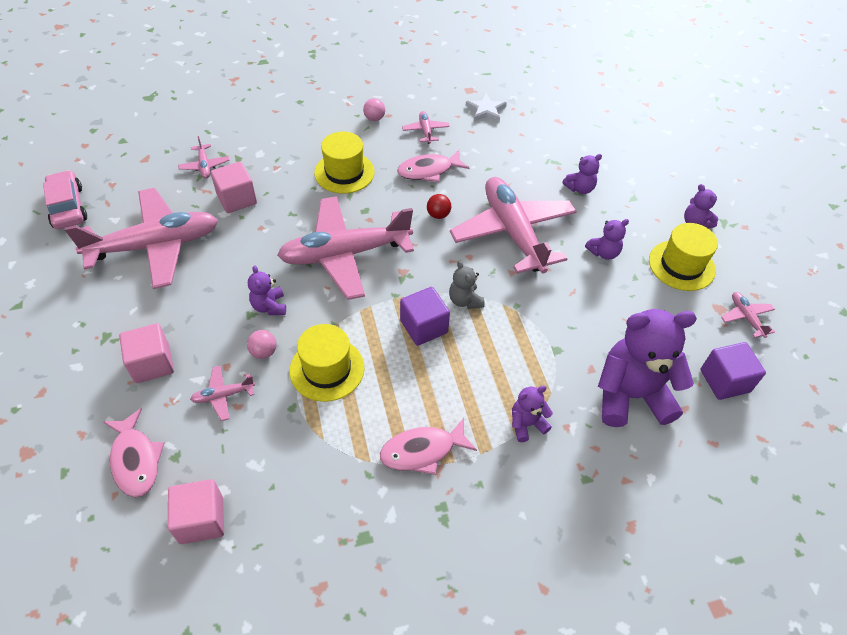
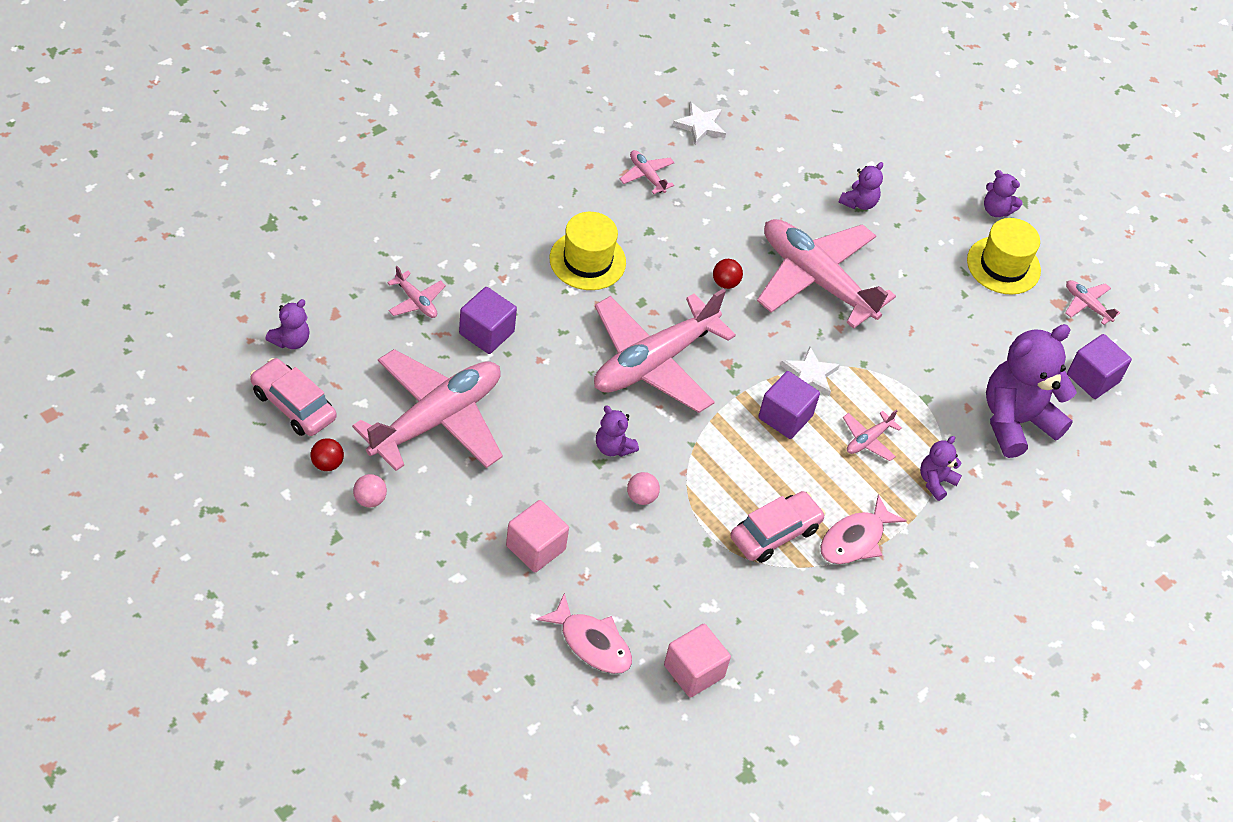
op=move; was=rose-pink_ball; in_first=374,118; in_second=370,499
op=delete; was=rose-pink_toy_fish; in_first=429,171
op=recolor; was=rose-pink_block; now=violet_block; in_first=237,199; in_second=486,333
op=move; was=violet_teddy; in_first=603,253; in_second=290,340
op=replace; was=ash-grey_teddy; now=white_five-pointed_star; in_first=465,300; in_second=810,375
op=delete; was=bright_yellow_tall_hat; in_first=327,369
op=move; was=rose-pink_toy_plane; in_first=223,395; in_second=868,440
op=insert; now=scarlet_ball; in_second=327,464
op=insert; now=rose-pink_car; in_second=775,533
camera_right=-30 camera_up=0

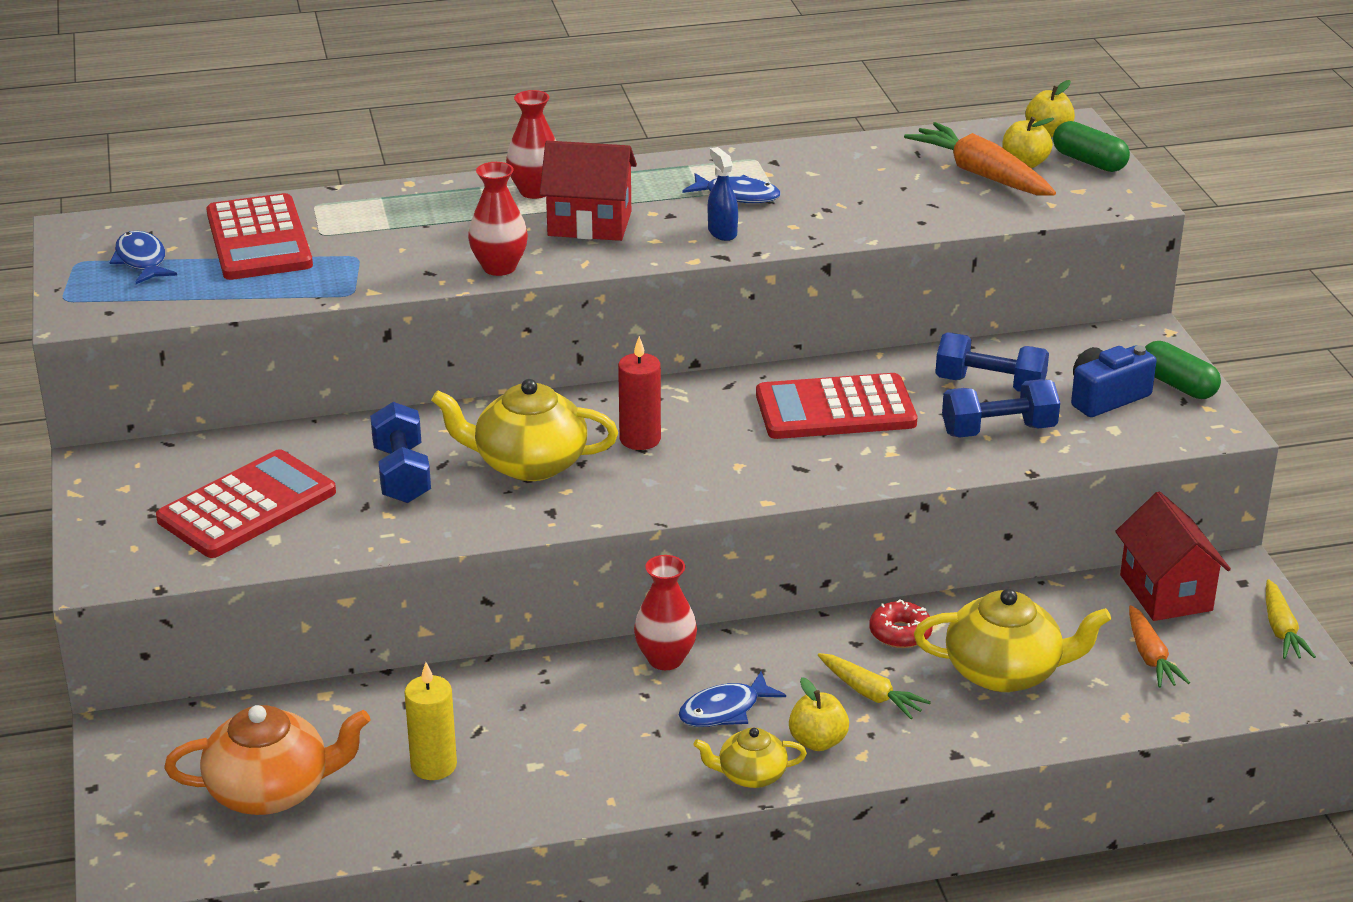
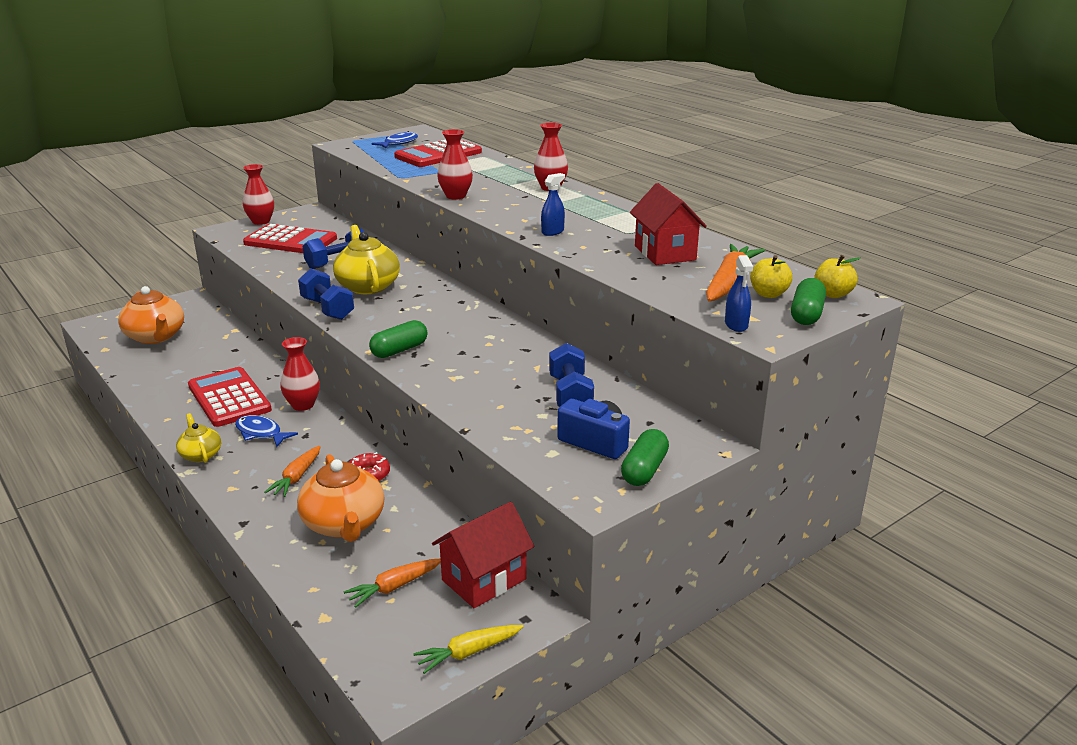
op=move; was=scarlet_cottage; in_first=589,224; in_second=665,253
op=delete; was=royal_blue_toy_fish; in_first=737,195
op=delete; was=scarlet_wax_candle; in_first=640,439
op=move; was=scarlet_calculator; in_first=835,409; in_second=229,398
op=move; was=royal_blue_free_weight; in_first=998,430; in_second=327,309
op=recolor; was=bright_yellow_teapot; now=orange-coloured_teapot; in_first=1005,672; in_second=344,524
op=recolor; was=bright_yellow_carrot; now=orange-coloured_carrot; in_first=870,694; in_second=297,477
op=delete; was=bright_yellow_wax_candle; in_first=433,765
op=delete; was=bright_yellow_toy_apple; in_first=817,741
op=insert; now=scarlet_tall_vase; in_second=261,221
op=insert; now=royal_blue_spray_bottle; in_second=736,325
op=insert; now=leaf-green_pill_shape; in_second=399,350
camera_right=65 camera_up=-5

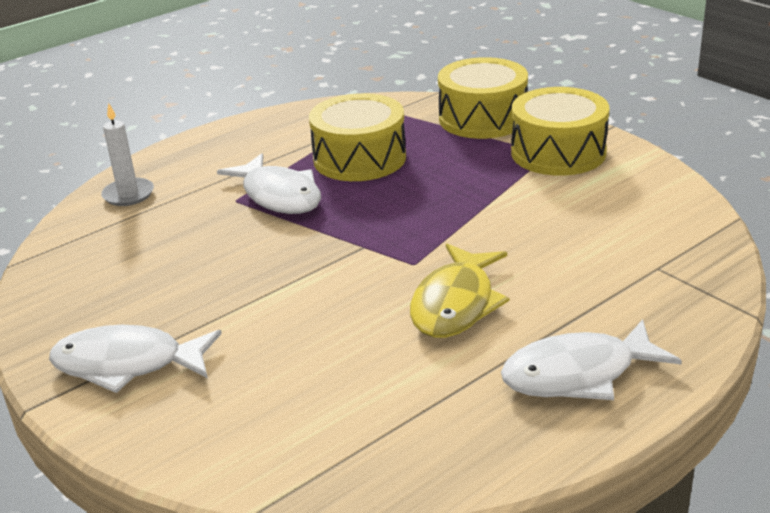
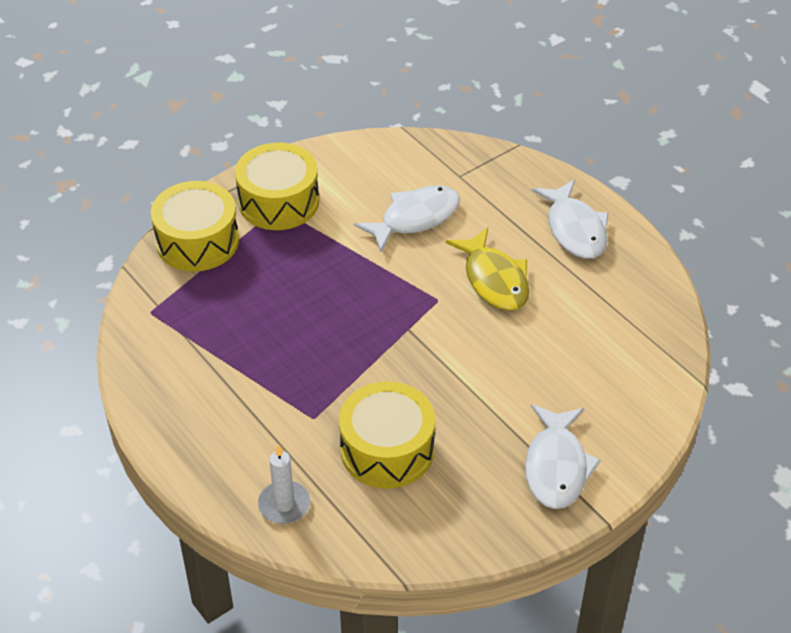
op=move; was=bright_yellow_snare_drum; in_first=359,158; in_second=387,449
op=move; was=white_toy_fish; in_first=279,196; in_second=415,218
op=rotate; was=bright_yellow_toy_fish; in_first=455,304; in_second=494,280; clockwise=45
camera_right=-90 camera_up=15

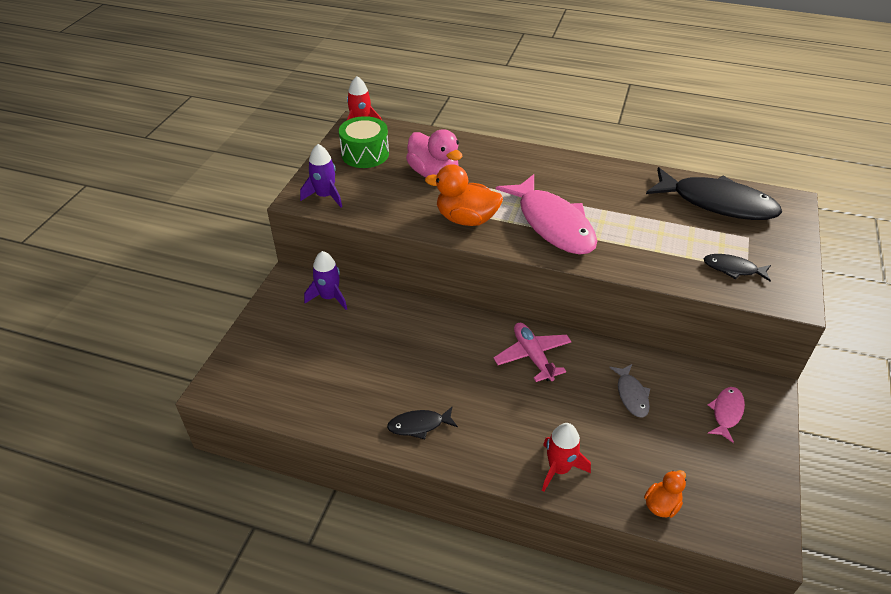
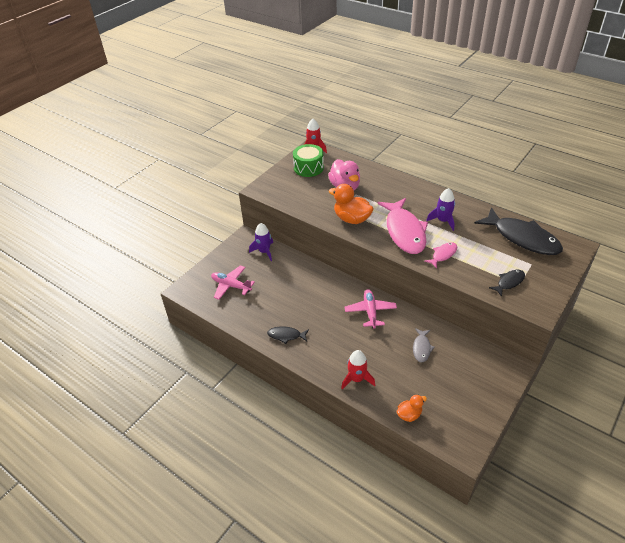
op=move; was=violet_rocket; in_first=325,196; in_second=443,221
op=rotate; was=jet-black_toy_fish; in_first=733,269; in_second=509,282; clockwise=105
op=move; was=rose-pink_toy_fish; in_first=726,412; in_second=443,255
op=insert; now=rose-pink_toy_plane; in_second=231,286
camera_right=20 camera_up=0

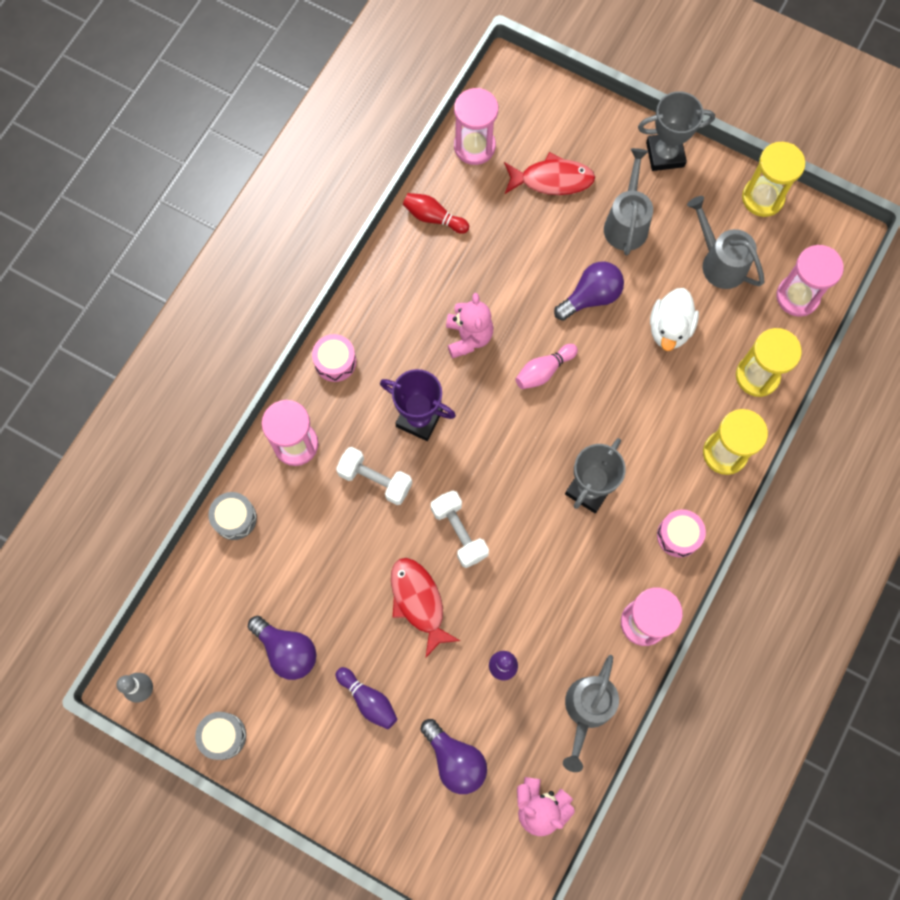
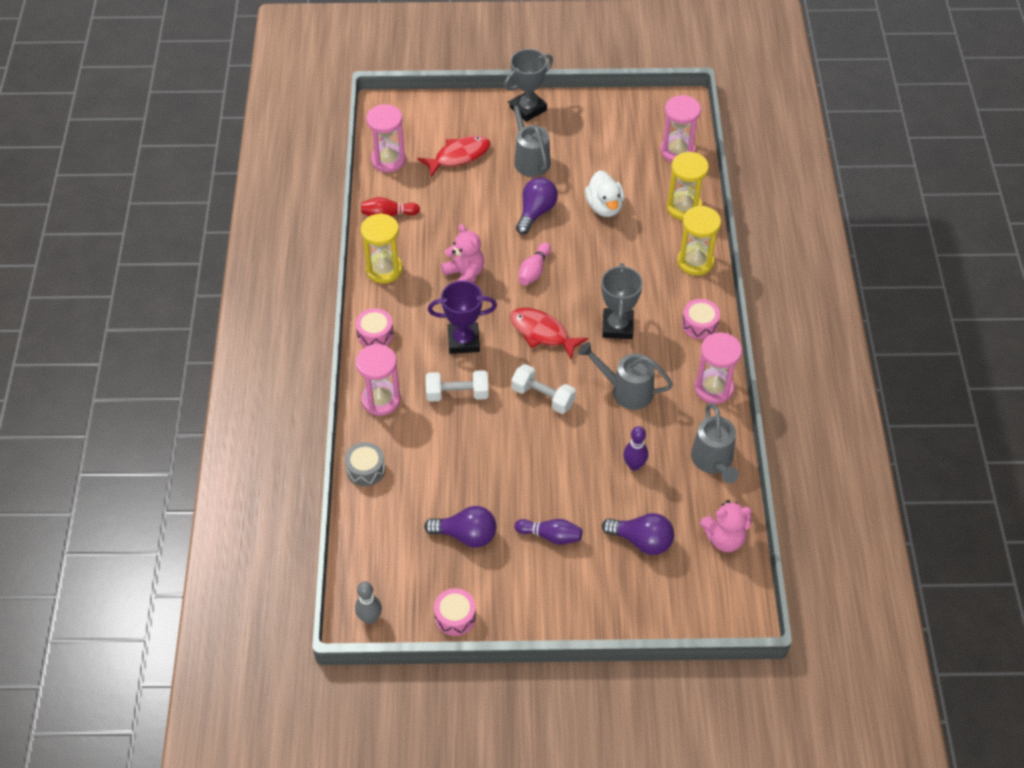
op=move; was=bright_yellow_sandglass; in_first=762,198; in_second=384,269
op=move; was=ash-grey_watering_can; in_first=719,262; in_second=625,390
op=move; was=scarlet_toy_fish; in_first=418,601; in_second=542,333
op=recolor; was=ash-grey_snare_drum; now=rose-pink_snare_drum; in_first=223,736; in_second=455,617
camera_right=-30 camera_up=-20

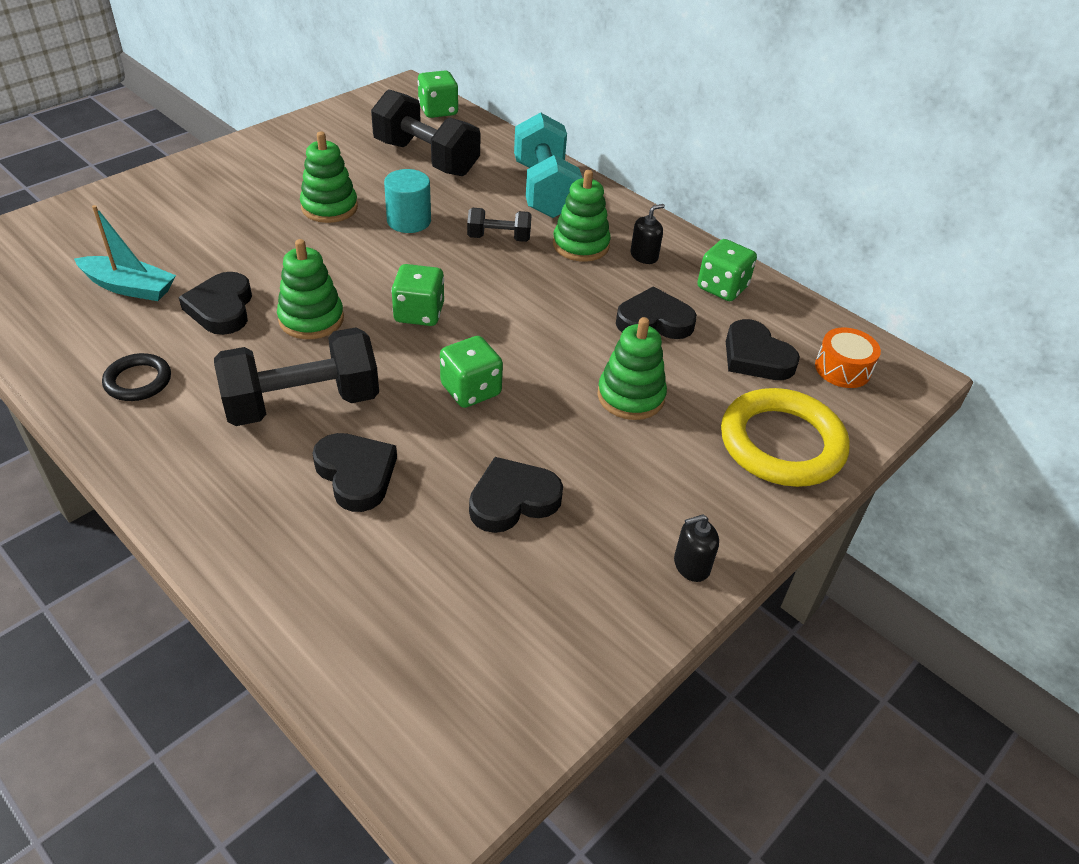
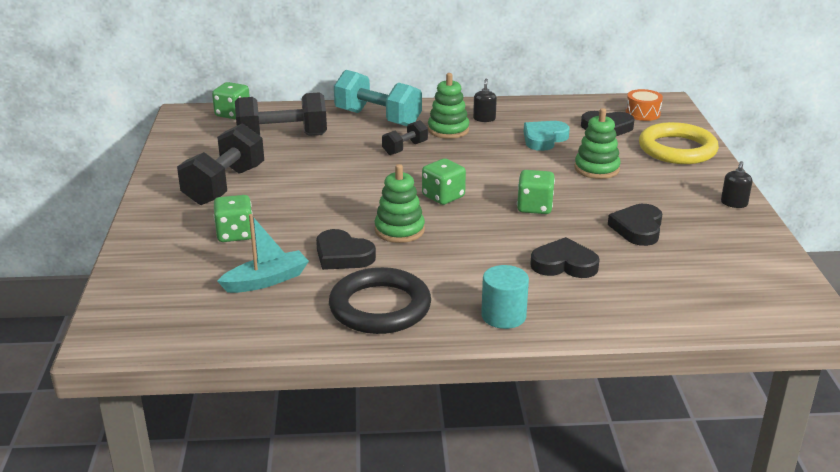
op=delete; was=leaf-green_stacking_rings; in_first=329,207
op=move; was=turquoise_solid_cylinder; in_first=409,221; in_second=503,316
op=move; was=leaf-green_dice; in_first=722,288; in_second=235,234
op=recolor; was=jet-black_love_heart; now=turquoise_love_heart; in_first=654,321; in_second=544,139
op=move; was=jet-black_free_weight; in_first=302,403; in_second=224,185
op=resize; was=jet-black_torus; in_first=138,381; in_second=380,307; ratio=1.93
camera_right=-45 camera_up=-15

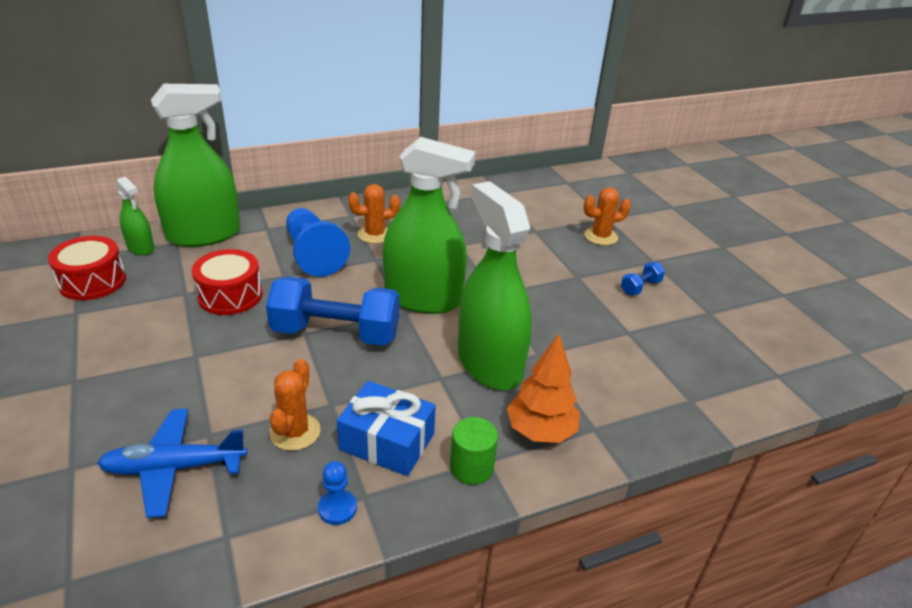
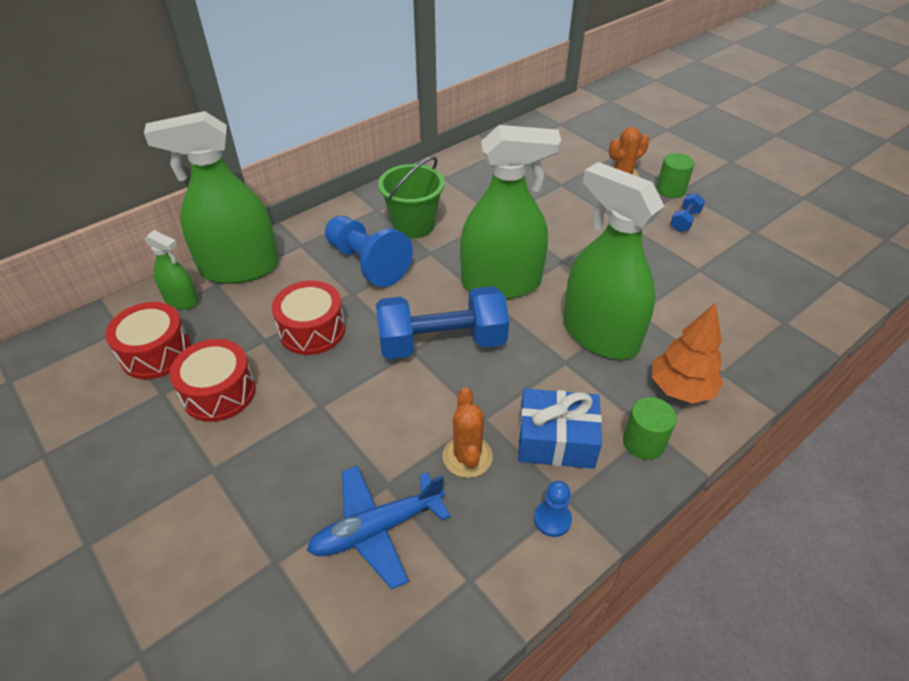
op=rotate; was=leaf-green_spray_bottle; in_first=204,234; in_second=240,268; clockwise=-150
op=replace; was=orange-coloured_prickly_plant; now=leaf-green_pail; in_first=375,234; in_second=413,225
op=insert; now=leaf-green_solid_cylinder; in_second=670,190
op=insert; now=scarlet_snare_drum; in_second=219,392
camera_right=-15 camera_up=10

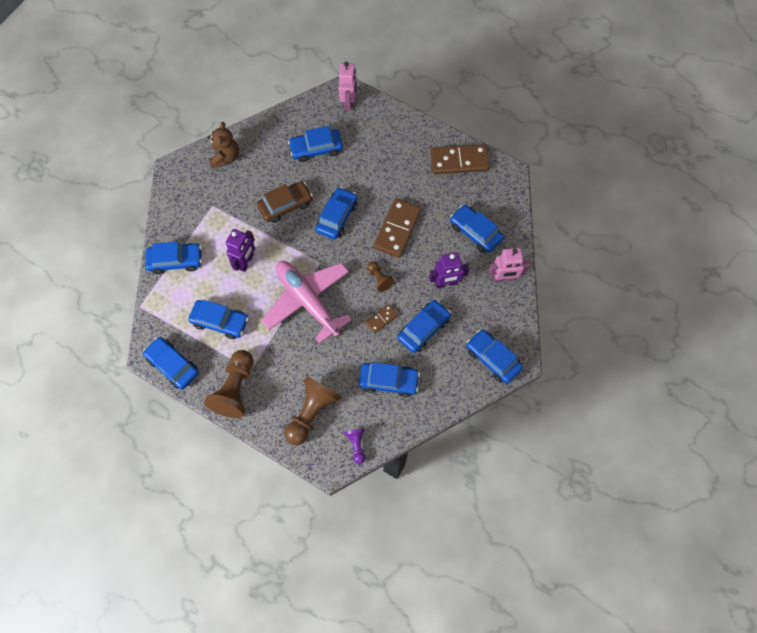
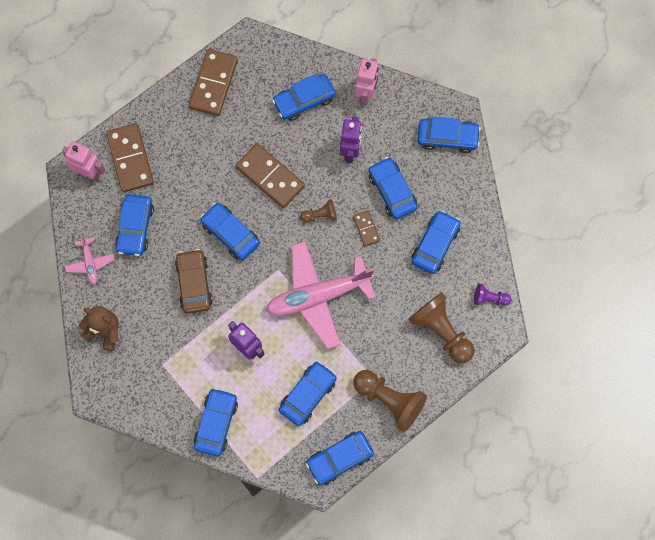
op=rotate; was=royal_blue_car; in_first=492,358; in_second=447,137; clockwise=-150
op=insert; now=dark_brown_domino_piece; in_second=130,159
op=insert; now=rose-pink_toy_plane; in_second=90,263
camera_right=-70 camera_up=5

